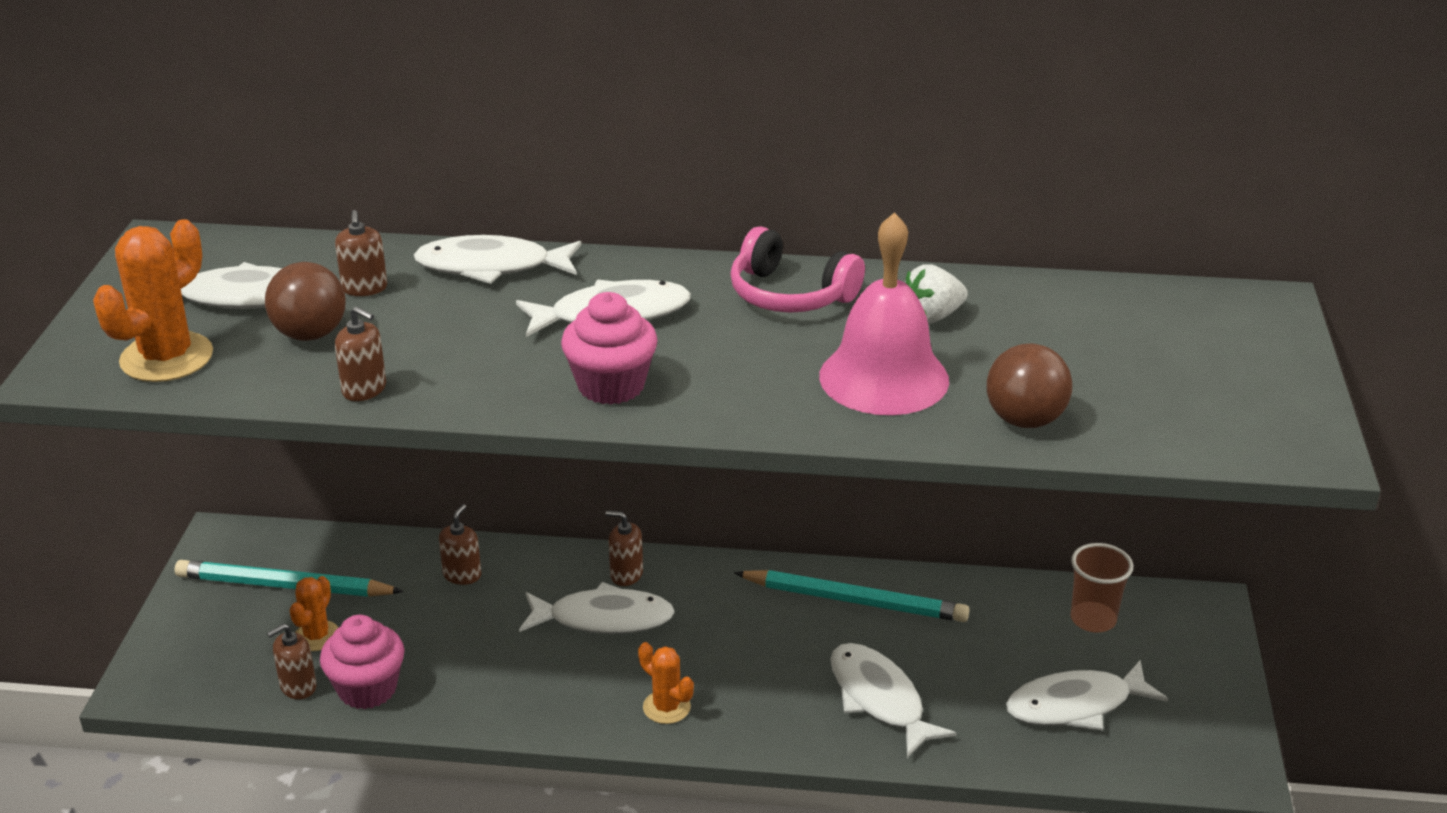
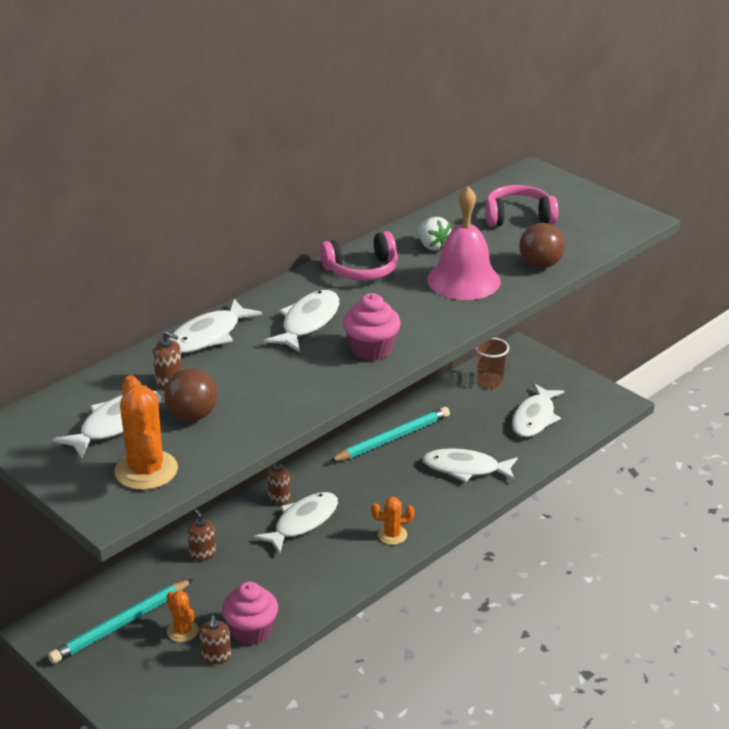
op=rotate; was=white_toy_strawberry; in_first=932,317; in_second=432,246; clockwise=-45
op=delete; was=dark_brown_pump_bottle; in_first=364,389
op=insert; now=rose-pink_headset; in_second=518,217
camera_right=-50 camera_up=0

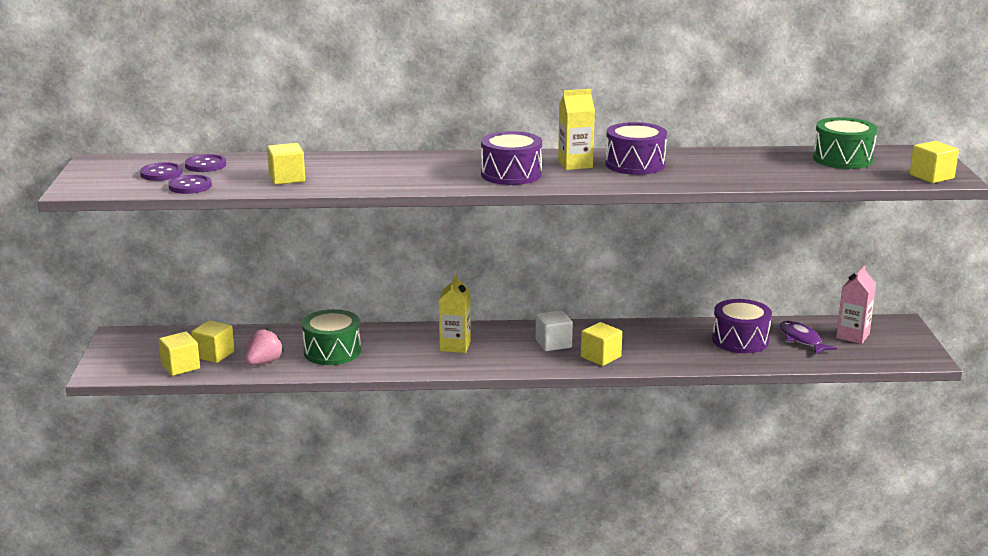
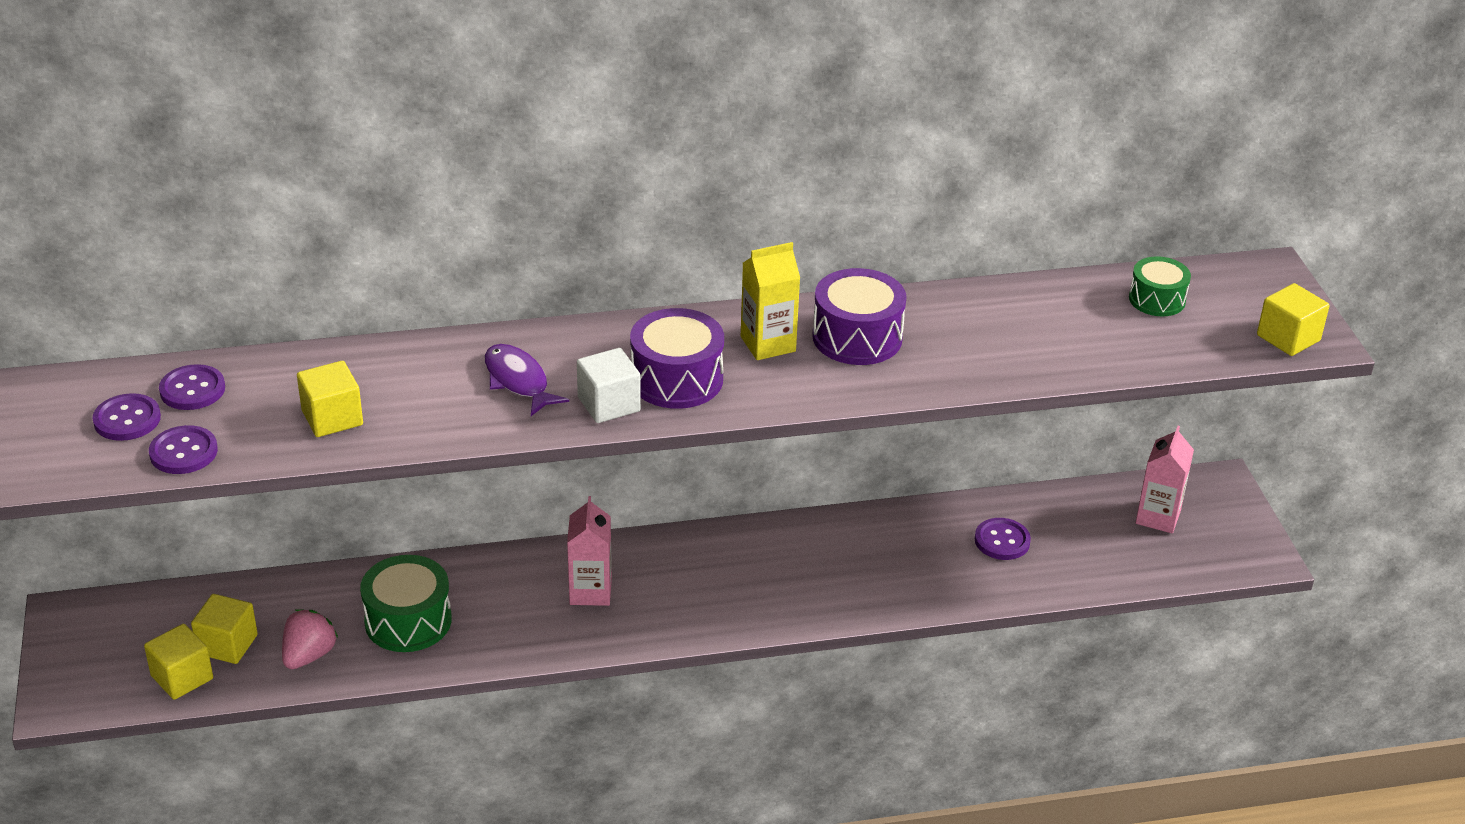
op=resize; was=leaf-green_snare_drum; in_first=843,159; in_second=1157,299; ratio=0.64
op=recolor; was=bright_yellow_milk_carton; now=rose-pink_milk_carton; in_first=455,346; in_second=590,591
op=replace; was=violet_snare_drum; now=violet_button; in_first=740,340; in_second=1002,541
op=move; was=white_block; in_first=553,343; in_second=609,404
op=move; was=violet_toy_fish; in_first=801,339; in_second=518,381
op=delete; was=bright_yellow_block; in_first=600,357
camera_right=-10 camera_up=15

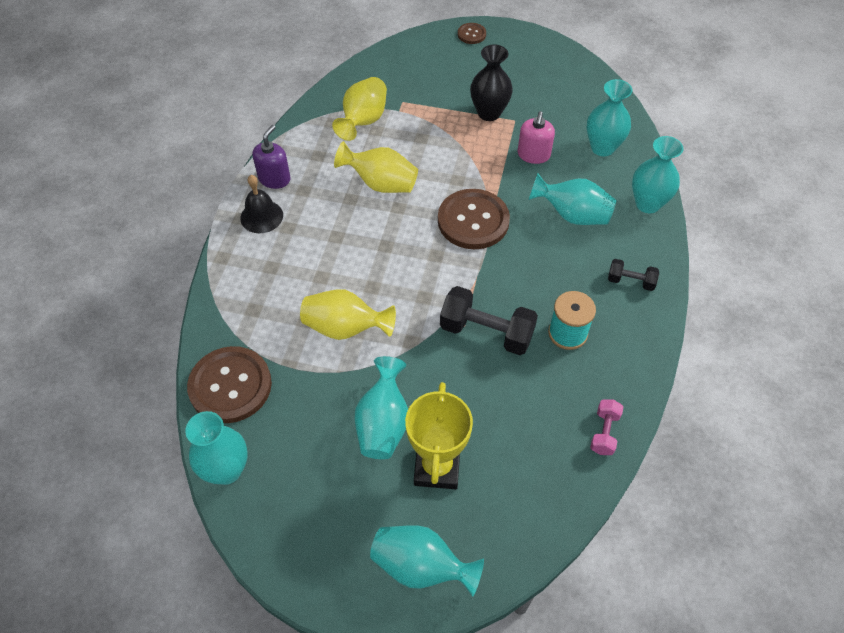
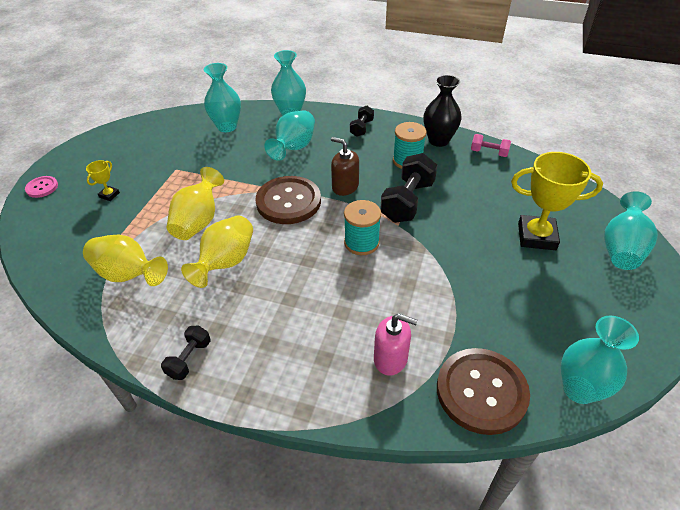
op=recolor; was=dark_brown_button; now=rose-pink_button; in_first=471,34; in_second=42,187
op=move; was=jet-black_tall_vase; in_first=489,113; in_second=438,140
op=move; was=rose-pink_pump_bottle; in_first=533,155; in_second=390,358
op=replace; was=violet_pump_bottle; now=jet-black_free_weight; in_first=274,179; in_second=189,359
op=delete; was=jet-black_bell; in_first=261,216
op=move; was=bright_yellow_tall_vase; in_first=345,328; in_second=198,221
op=delete; was=turquoise_tall_vase; in_first=383,424
op=insert; now=dark_brown_pump_bottle; in_second=345,187
op=insert; now=bright_yellow_award_cup; in_second=109,195
op=insert; now=turquoise_reel_of_thread; in_second=361,243
camera_right=-85 camera_up=-10

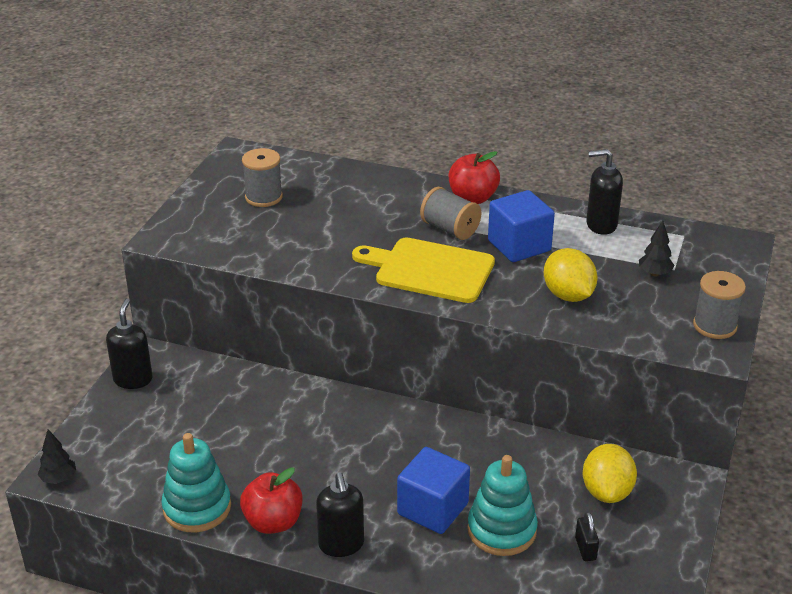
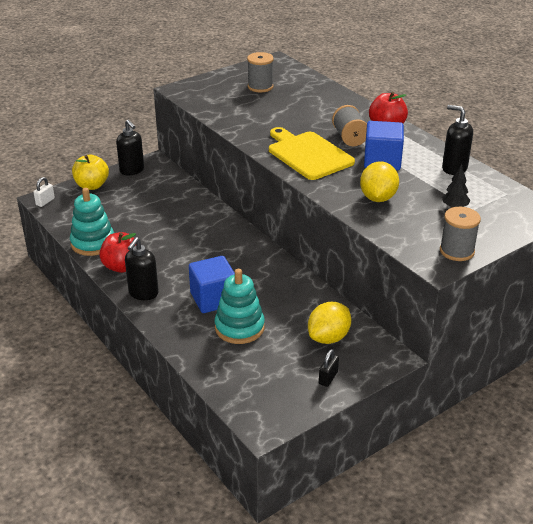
op=rotate; was=jet-black_pump_bottle; in_first=133,379; in_second=132,170; clockwise=105
op=replace; was=jet-black_toy_tree; now=white_lock; in_first=59,479; in_second=45,202
op=move; was=jet-black_lock; in_first=585,549; in_second=328,378
op=insert; now=bright_yellow_toy_apple; in_second=92,185
camera_right=35 camera_up=0

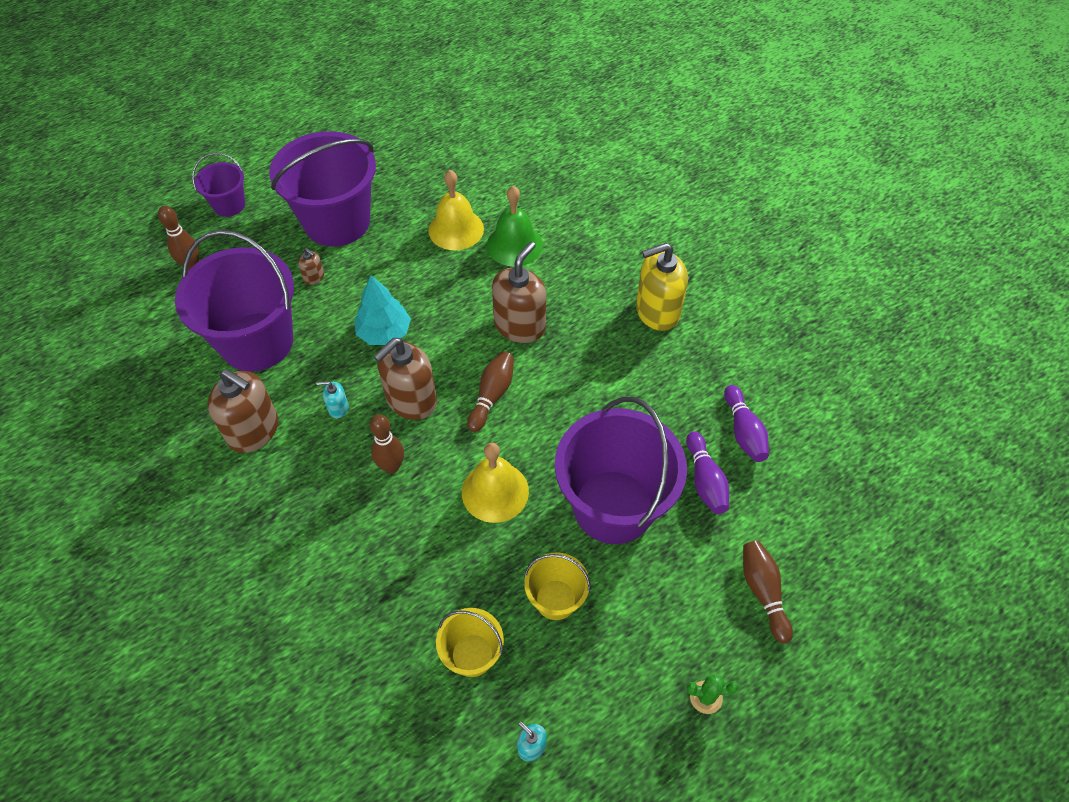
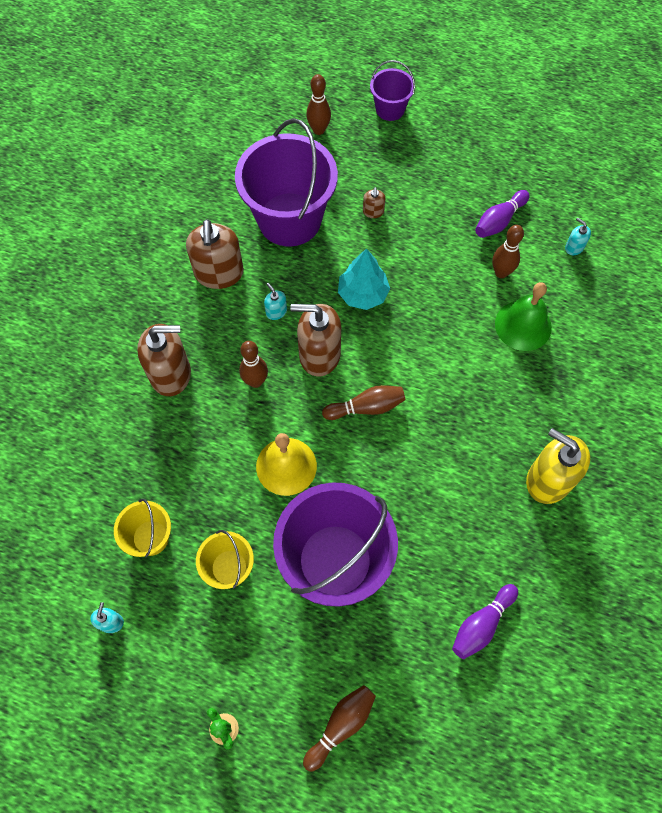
op=delete; was=violet_pail; in_first=337,222
op=replace; was=bright_yellow_bell; now=dark_brown_skittle; in_first=456,229; in_second=501,272
op=move; was=dark_brown_pump_bottle; in_first=520,325; in_second=171,374
op=move; was=violet_skittle; in_first=705,480; in_second=499,221
op=insert; now=turquoise_pump_bottle; in_second=574,247
camera_right=55 camera_up=10

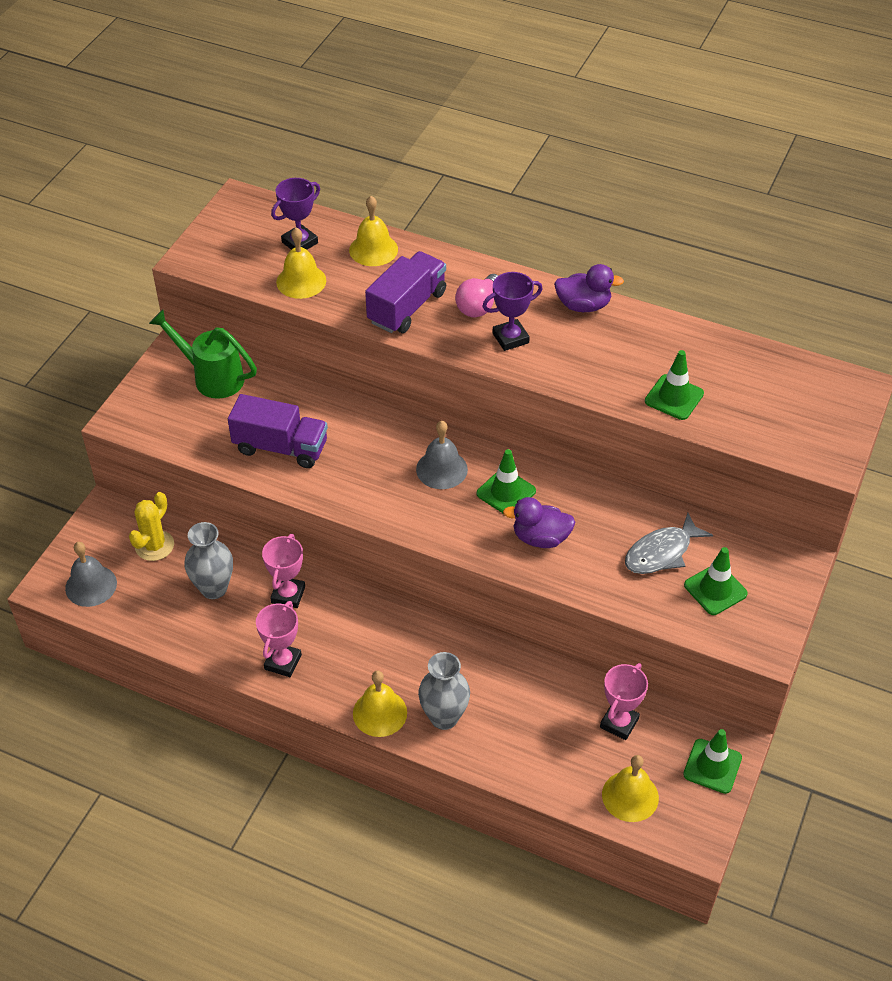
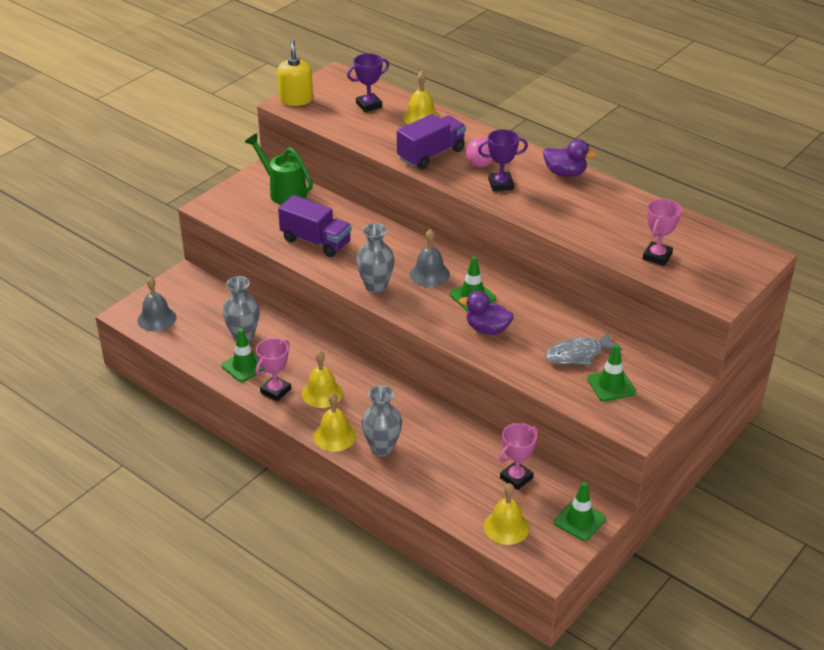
op=move; was=bright_yellow_bell; in_first=301,281; in_second=322,393
op=move; was=leaf-green_safety_cone; in_first=674,397; in_second=244,366
op=delete; was=bright_yellow_prickly_plant; in_first=154,545
op=move; was=rose-pink_award_cup; in_first=288,595; in_second=657,256
op=insert; now=bright_yellow_pump_bottle; in_second=296,99
op=insert; now=ash-grey_tall_vase; in_second=376,286
camera_right=15 camera_up=-10

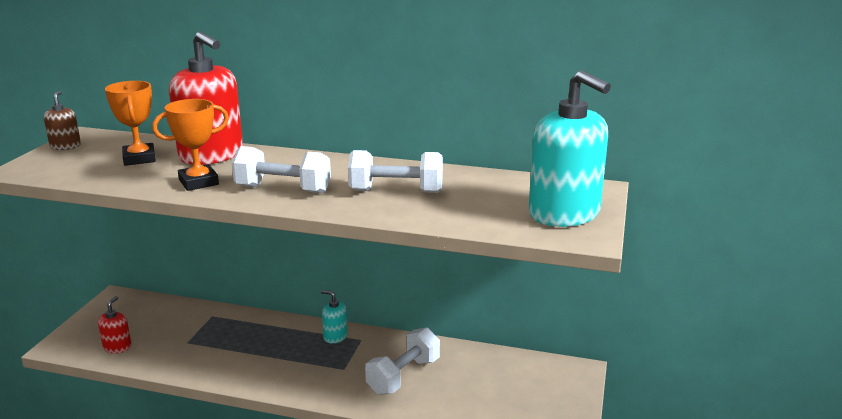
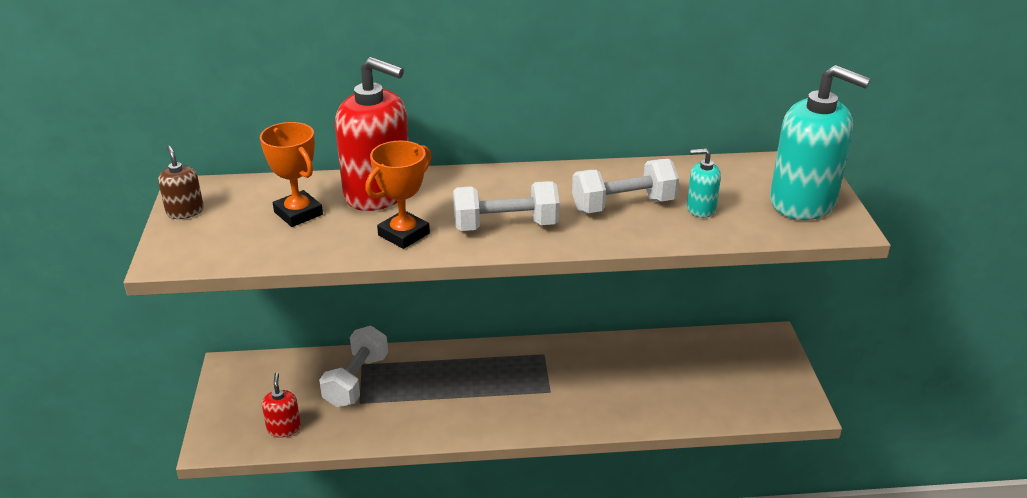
op=move; was=turquoise_pump_bottle; in_first=335,336; in_second=701,208
op=move; was=white_free_weight; in_first=403,376; in_second=356,381
camera_right=-20 camera_up=10

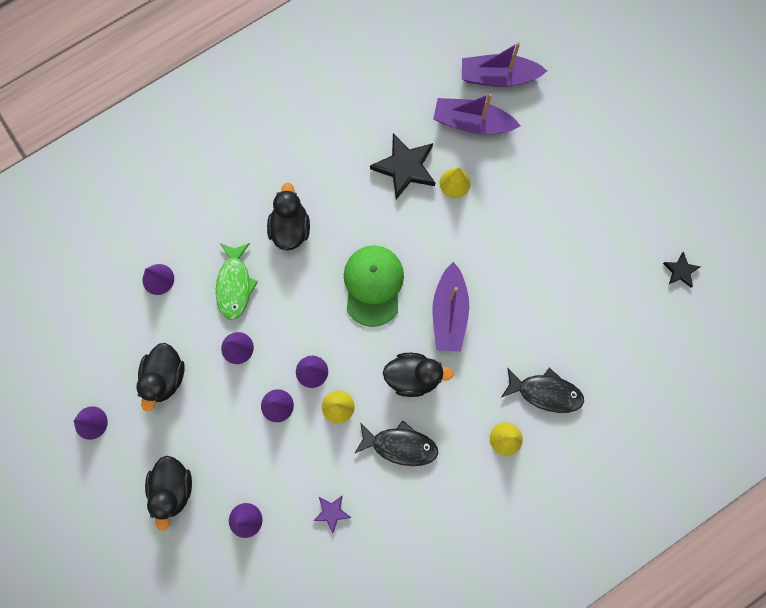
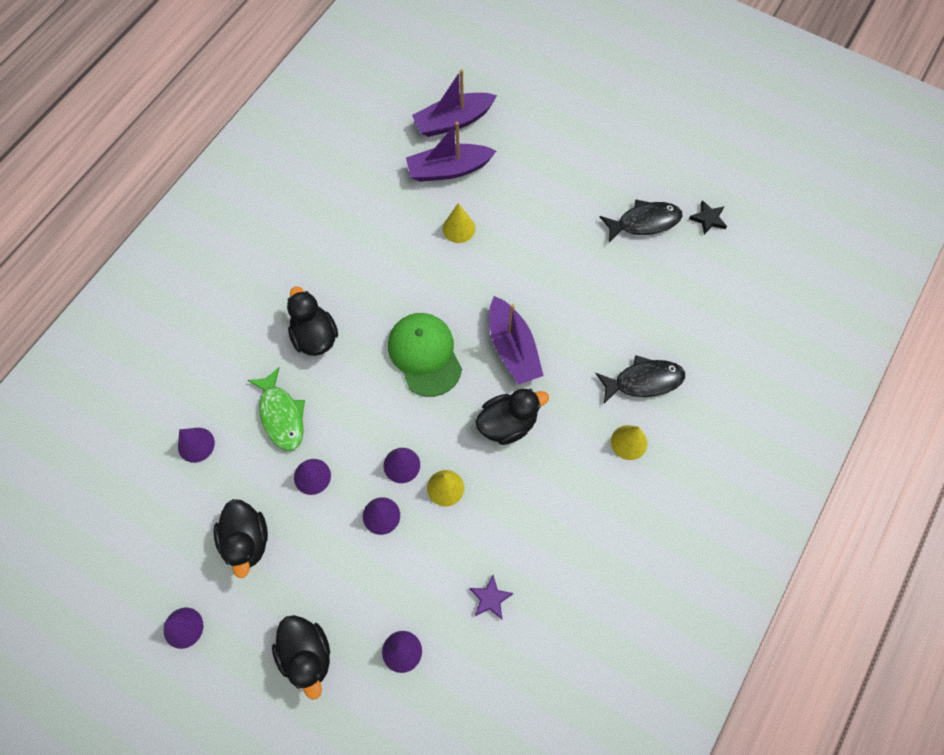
op=delete; was=jet-black_five-pointed_star; in_first=405,167
op=move; was=jet-black_toy_fish; in_first=400,445; in_second=644,222
camera_right=-25 camera_up=-10

